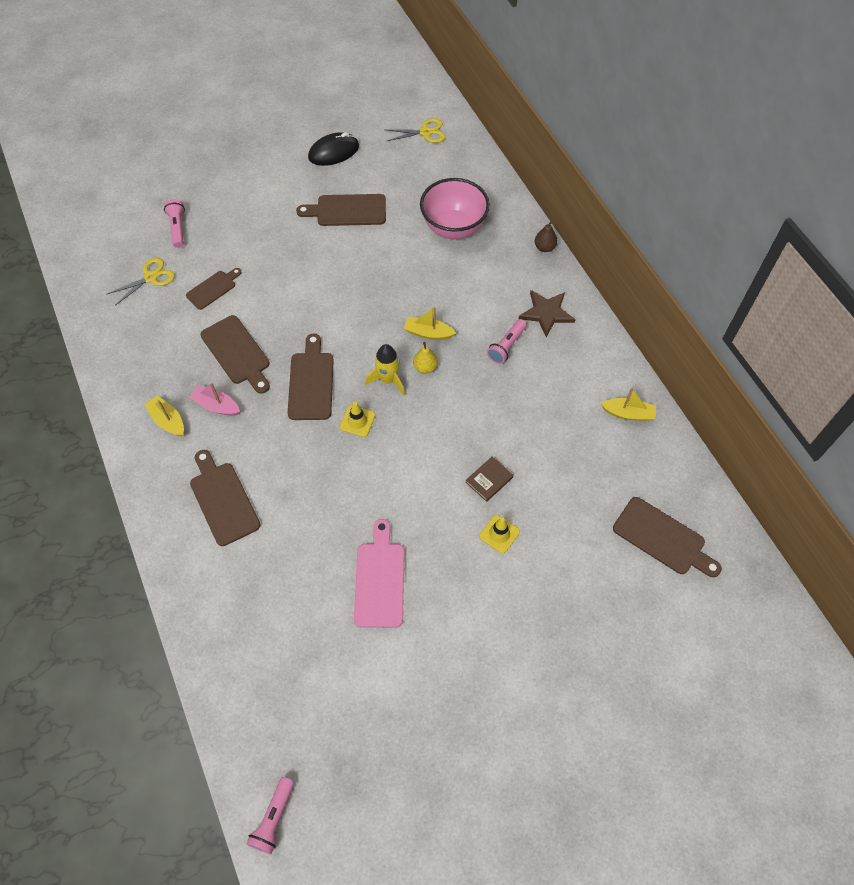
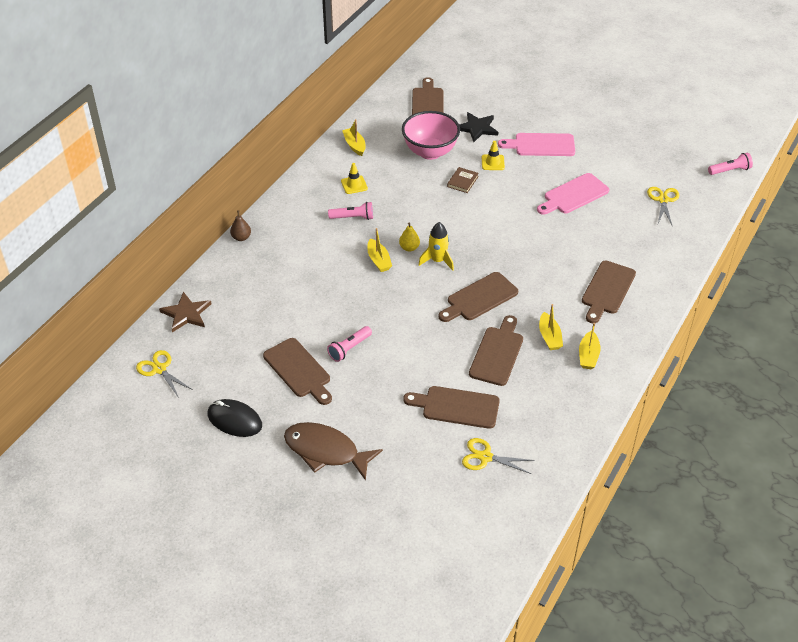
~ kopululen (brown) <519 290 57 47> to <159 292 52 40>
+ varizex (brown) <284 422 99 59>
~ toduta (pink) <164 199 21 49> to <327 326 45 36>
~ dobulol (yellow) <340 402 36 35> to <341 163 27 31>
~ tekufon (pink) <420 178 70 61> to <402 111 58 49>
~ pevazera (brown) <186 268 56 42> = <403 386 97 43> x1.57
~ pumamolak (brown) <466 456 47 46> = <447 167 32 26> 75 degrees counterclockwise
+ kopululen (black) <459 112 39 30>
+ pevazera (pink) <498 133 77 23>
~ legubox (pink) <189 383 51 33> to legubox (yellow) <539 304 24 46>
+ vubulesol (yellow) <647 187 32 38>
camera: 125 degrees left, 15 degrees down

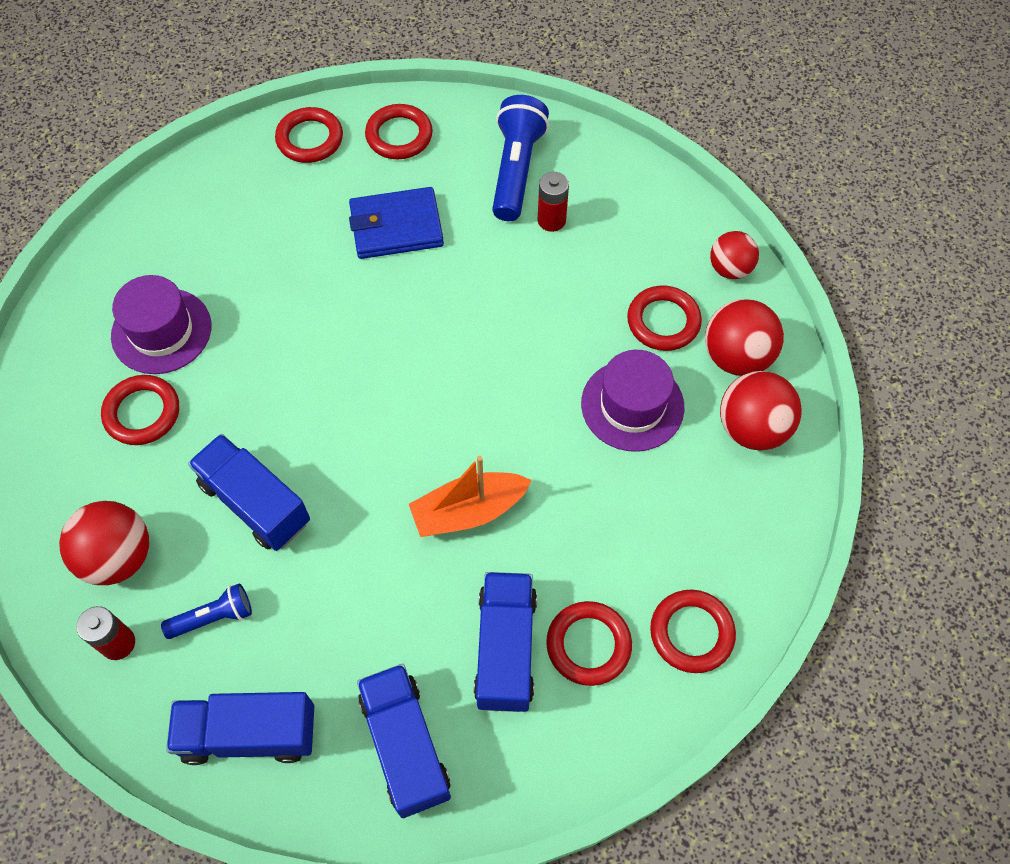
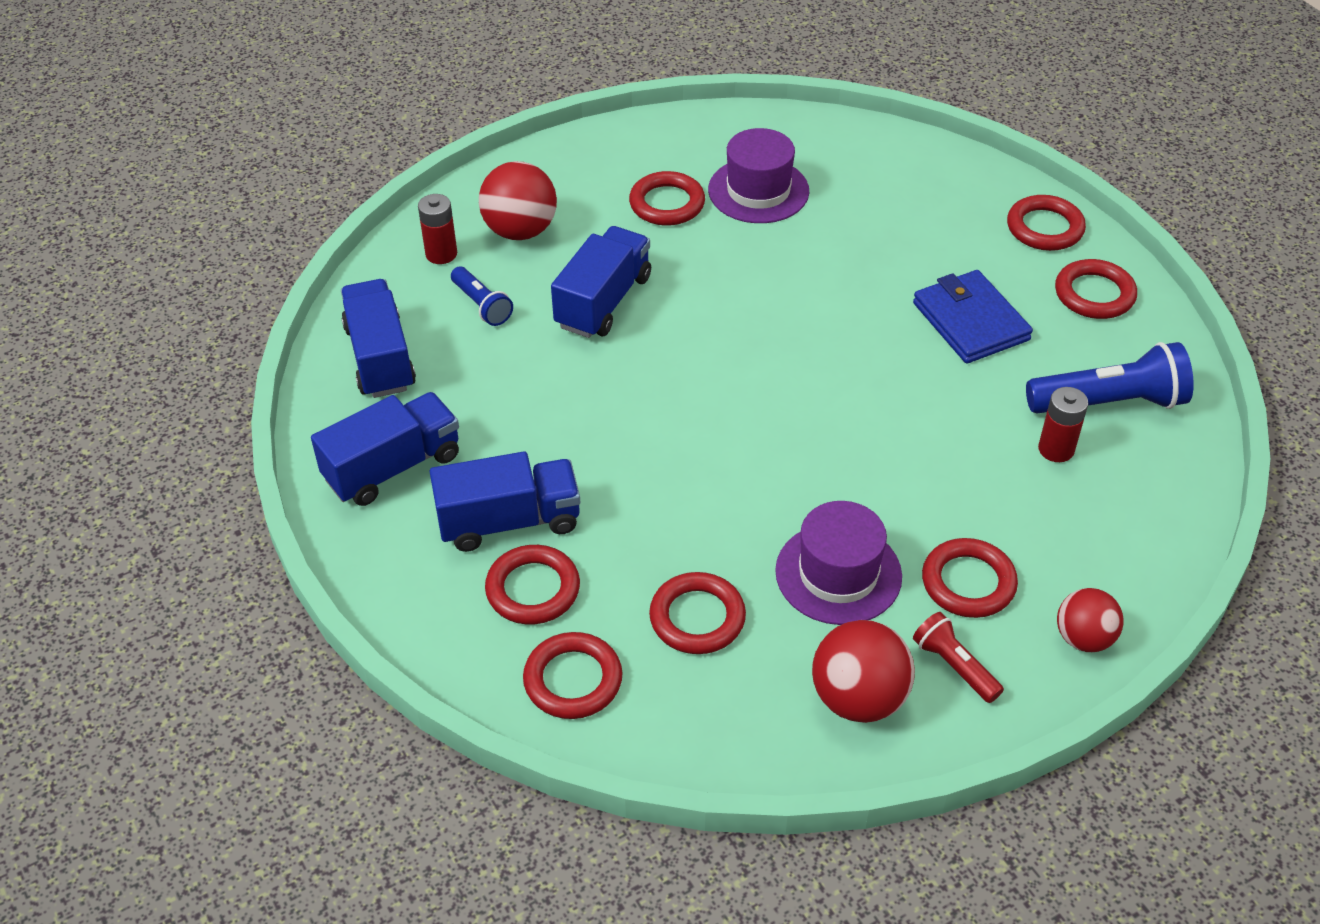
+ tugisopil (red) <649 572 97 82>
~ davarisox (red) <705 299 79 77> to toduta (red) <913 612 91 91>
- legubox (orange) <409 456 123 81>
camera: 75 degrees right, 15 degrees down

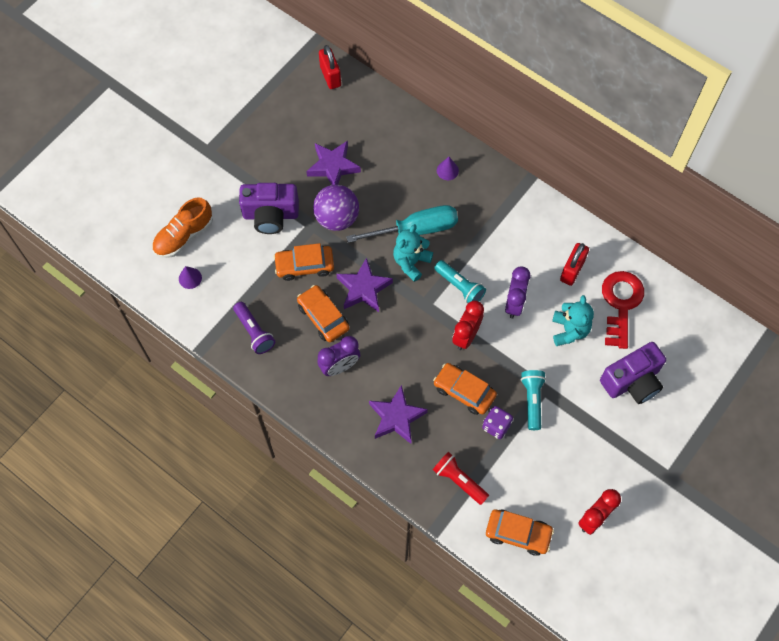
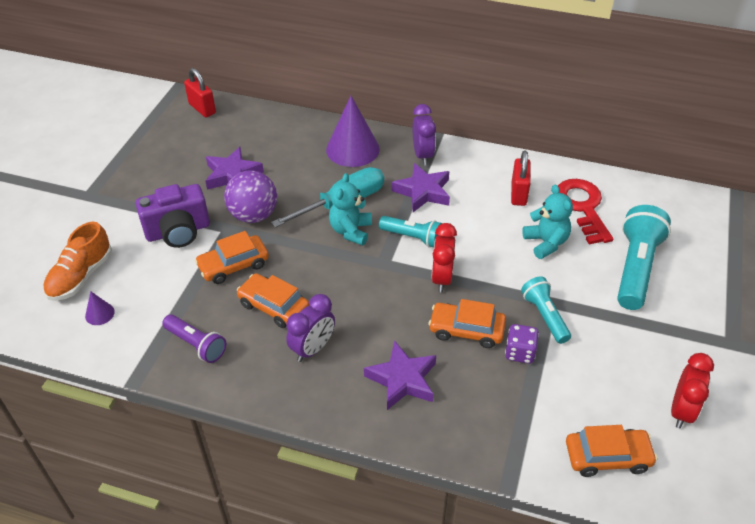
~ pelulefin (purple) <437 157 22 23> = <326 96 54 71> x2.26
~ kopululen (purple) <336 258 57 54> to <392 163 58 49>
~ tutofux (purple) <505 267 25 52> to <413 104 23 61>
~ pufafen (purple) <600 342 66 62> to toduta (turquoise) <617 205 54 105>
- toduta (red) <433 452 56 53>
camera: 20 degrees left, 20 degrees down

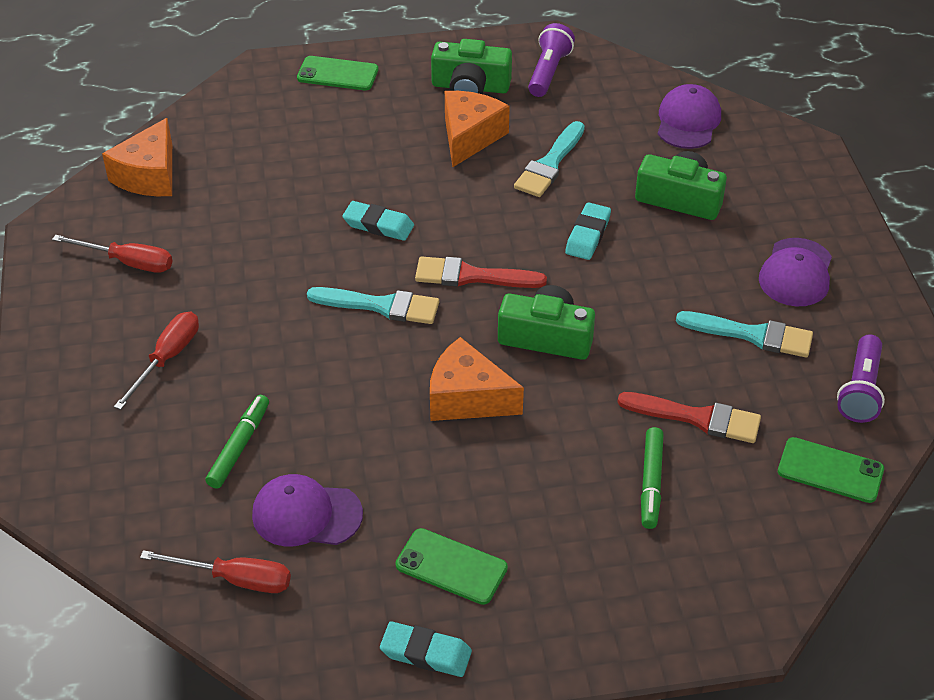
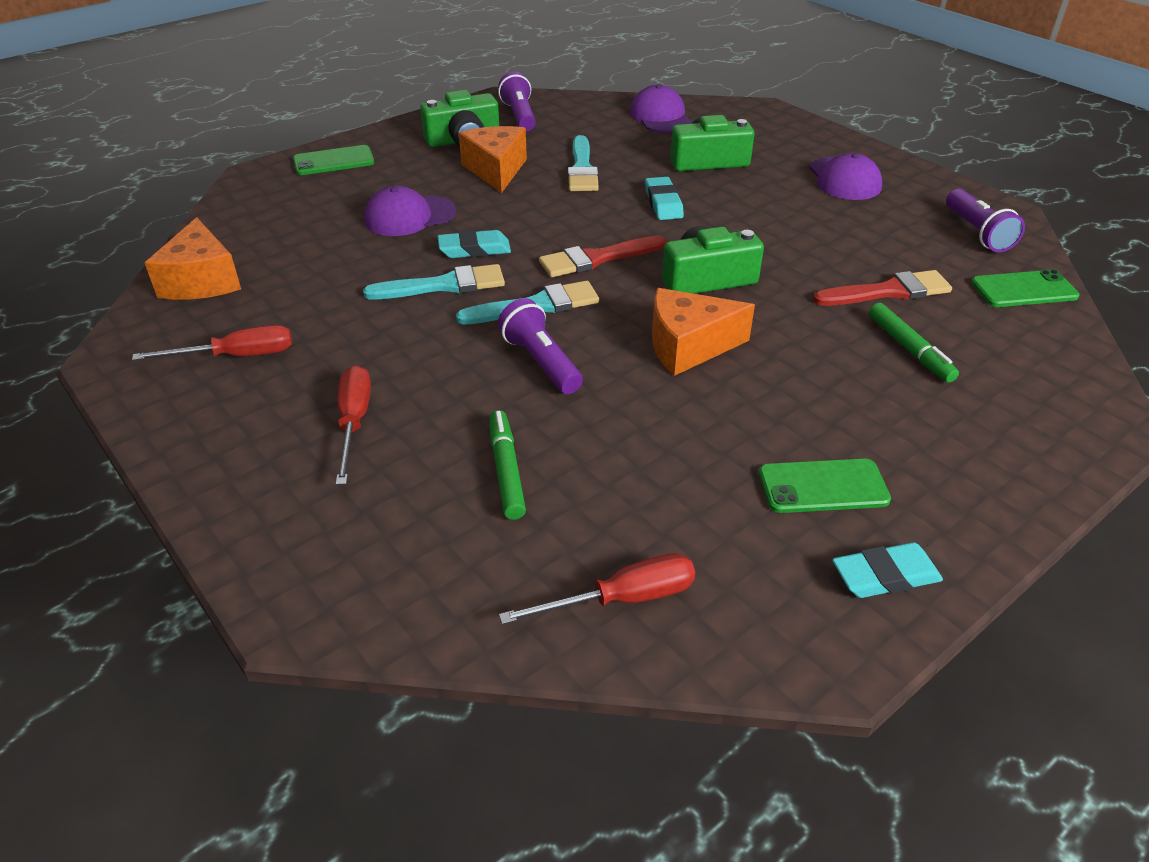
~ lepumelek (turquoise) <676 311 137 47> to <363 264 142 36>
~ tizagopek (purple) <252 474 111 72> to <364 186 92 50>
+ toduta (purple) <498 298 85 96>
camera: 30 degrees left, 5 degrees down

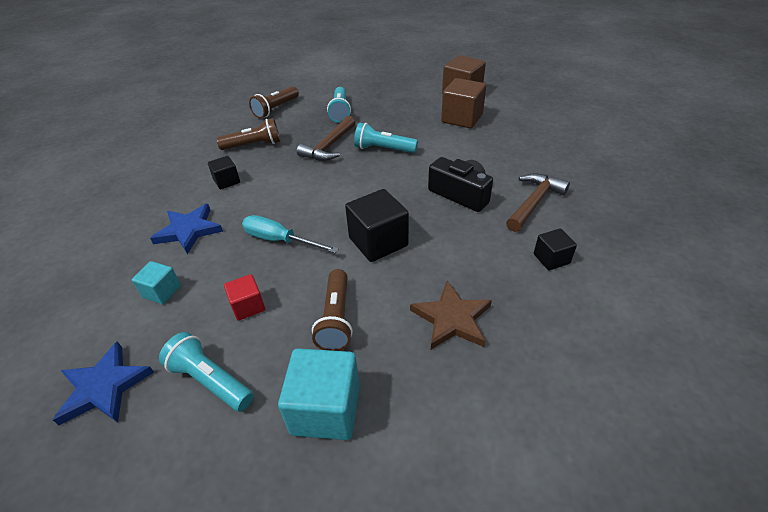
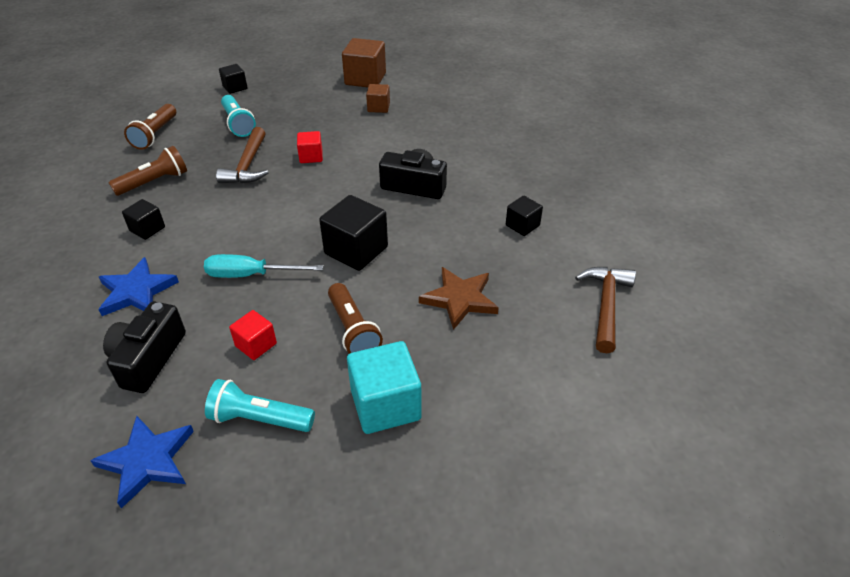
~ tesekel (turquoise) <132 261 49 43> to pufafen (black) <103 302 83 91>
+ tesekel (black) <219 64 29 30>
~ toduta (turquoise) <354 123 64 30> to tesekel (red) <297 131 26 32>
~ tesekel (brown) <441 78 45 50> = <366 84 24 29> x0.56
~ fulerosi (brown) <506 173 64 59> to <575 267 61 86>
camera: 25 degrees left, 0 degrees up

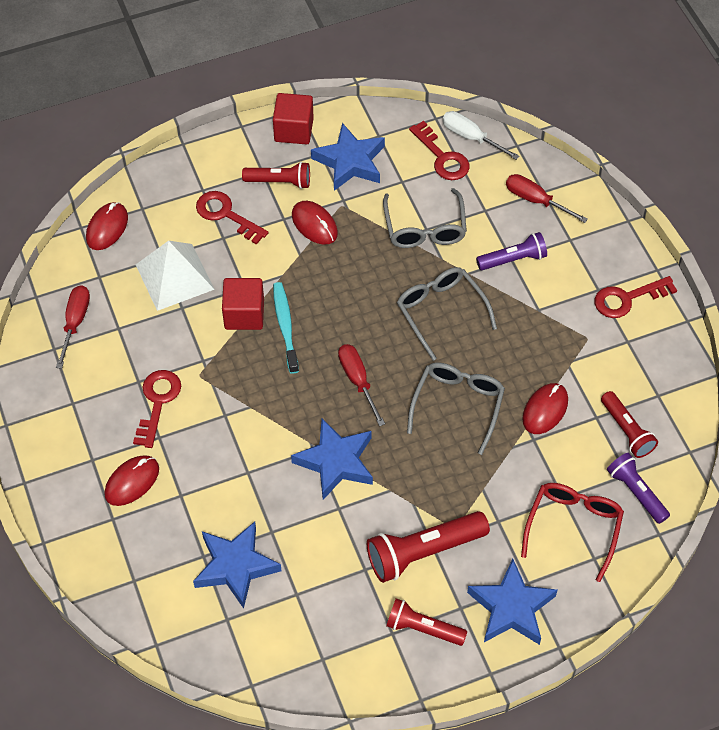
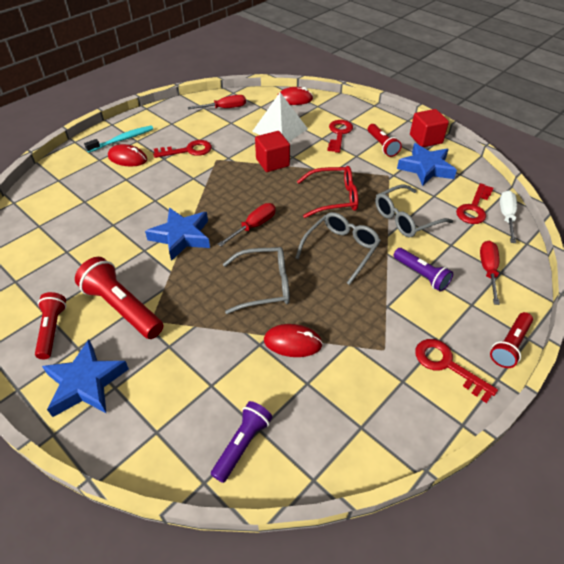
~ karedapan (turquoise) <273 282 26 92> to <84 125 69 28>
~ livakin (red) <521 483 103 99> to <297 166 61 52>
~ toduta (red) <601 391 57 67> to <490 312 43 56>
- kopululen (blue) <193 522 89 87>
- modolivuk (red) <292 201 46 44>
camera: 65 degrees right, 10 degrees down

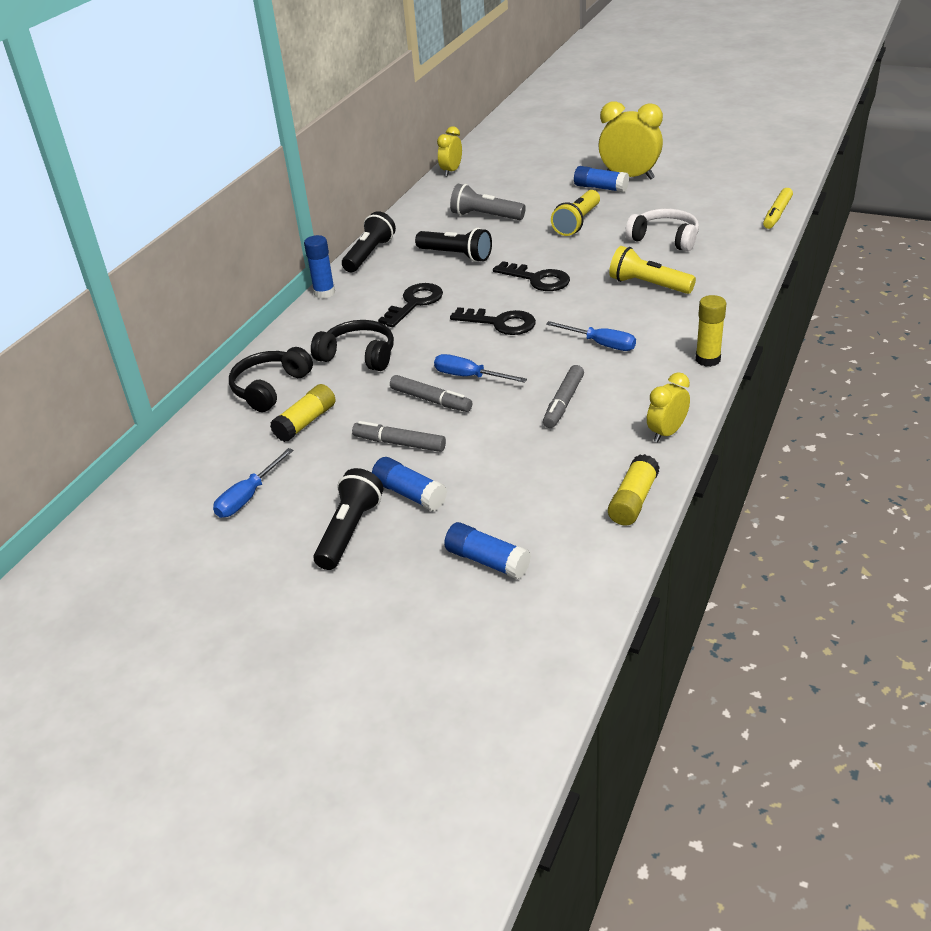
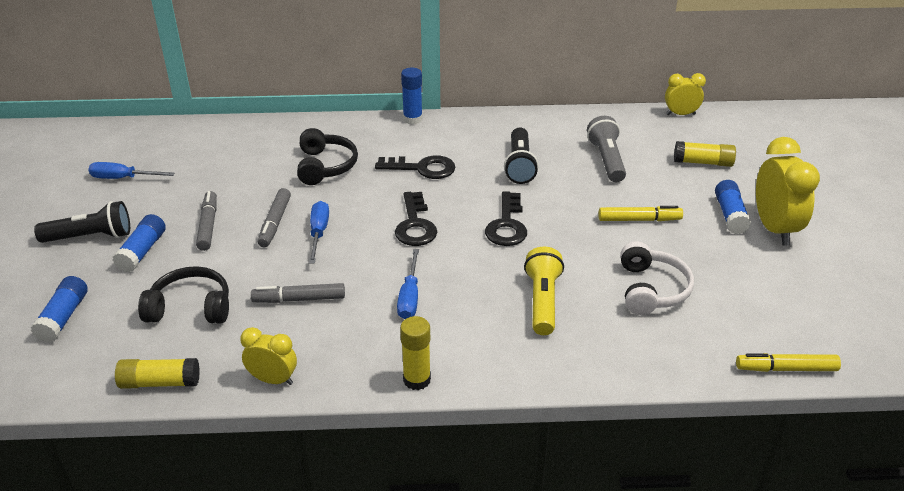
~ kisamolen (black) <229 347 84 65> to <138 266 91 58>
~ toduta (yellow) <551 190 49 46> to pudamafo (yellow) <598 206 85 15>
~ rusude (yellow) <270 384 66 58> to <674 141 62 26>
- toduta (black) <342 211 54 61>
camera: 60 degrees right, 0 degrees up

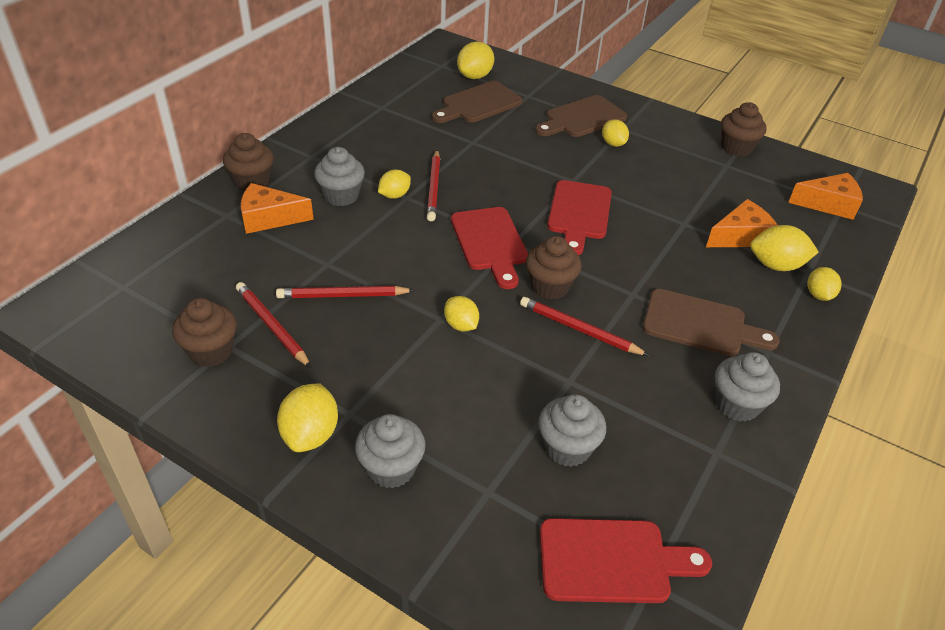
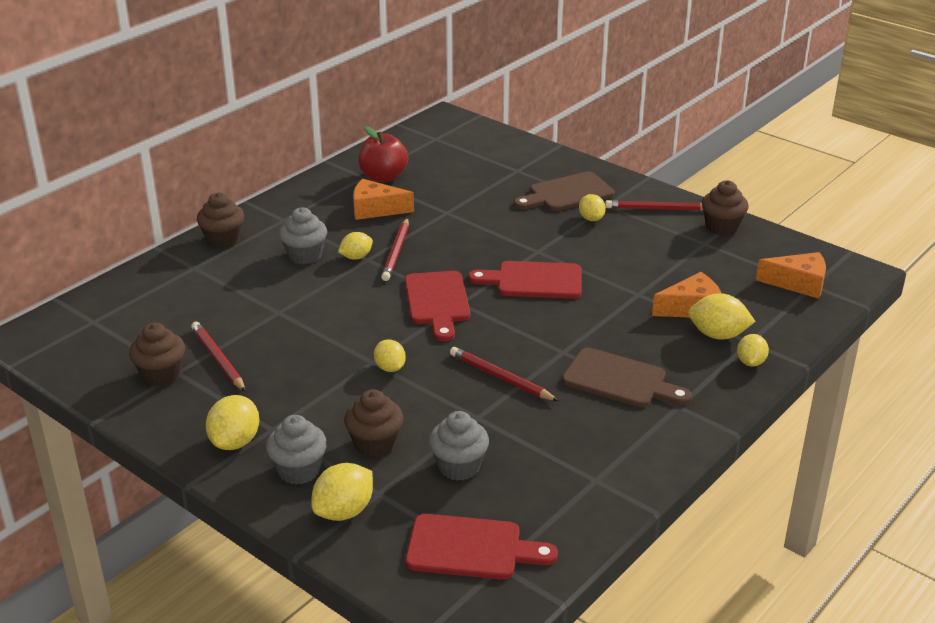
~ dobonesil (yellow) <457 42 37 37> to <312 463 61 58>
~ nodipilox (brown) <526 236 56 64> to <344 389 59 69>
~ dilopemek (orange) <241 183 73 51> to <353 179 61 41>
+ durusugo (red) <358 126 50 57>
~ pevazera (red) <547 180 65 75> = <468 261 113 38> 75 degrees clockwise
~ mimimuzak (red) <276 286 139 12> to <605 200 98 11>
- pevazera (brown) <432 81 91 42>
- nodipilox (grey) <715 352 65 70>
camera: 10 degrees right, 10 degrees down

